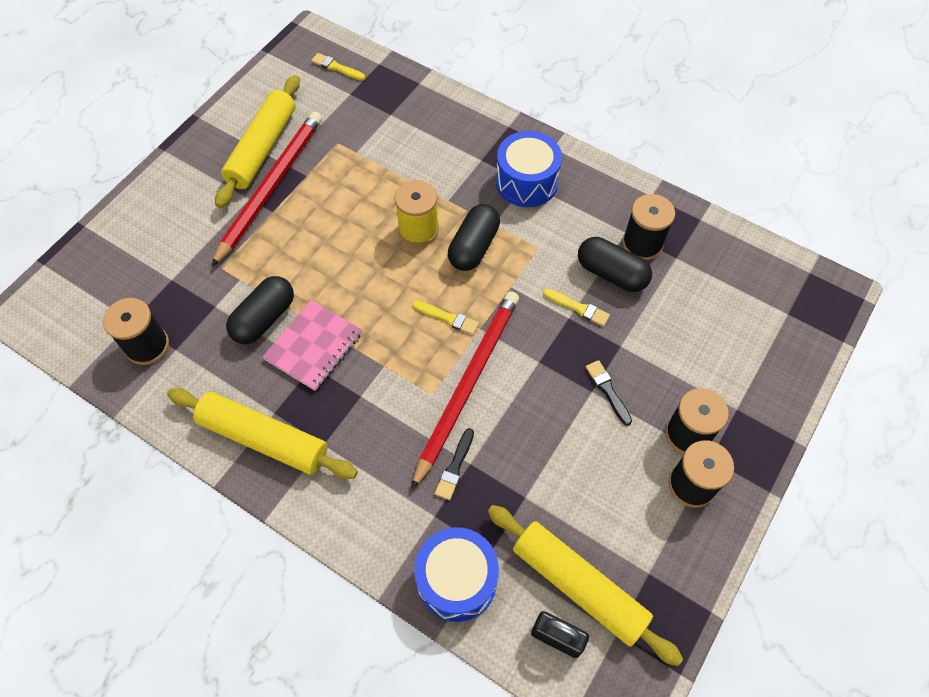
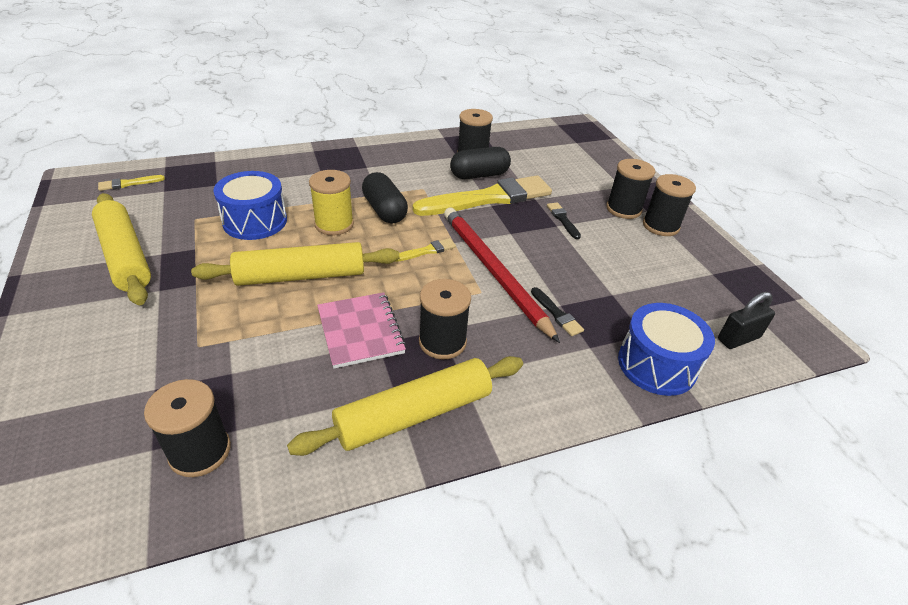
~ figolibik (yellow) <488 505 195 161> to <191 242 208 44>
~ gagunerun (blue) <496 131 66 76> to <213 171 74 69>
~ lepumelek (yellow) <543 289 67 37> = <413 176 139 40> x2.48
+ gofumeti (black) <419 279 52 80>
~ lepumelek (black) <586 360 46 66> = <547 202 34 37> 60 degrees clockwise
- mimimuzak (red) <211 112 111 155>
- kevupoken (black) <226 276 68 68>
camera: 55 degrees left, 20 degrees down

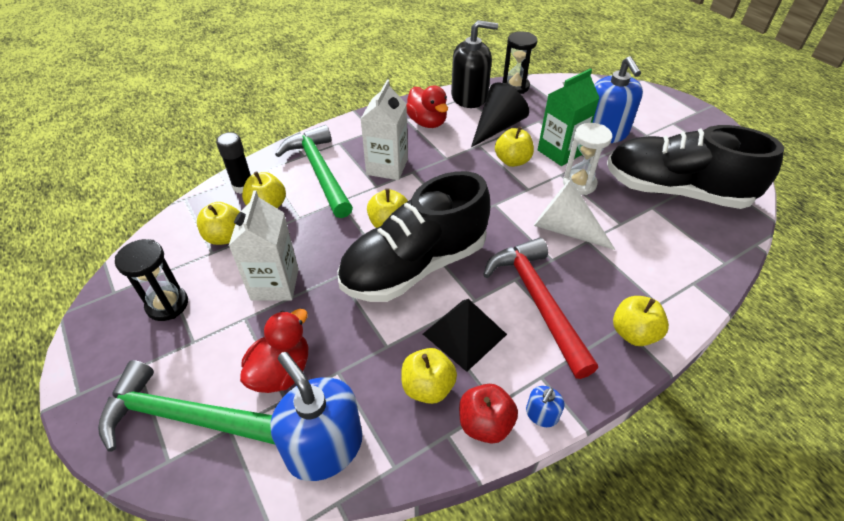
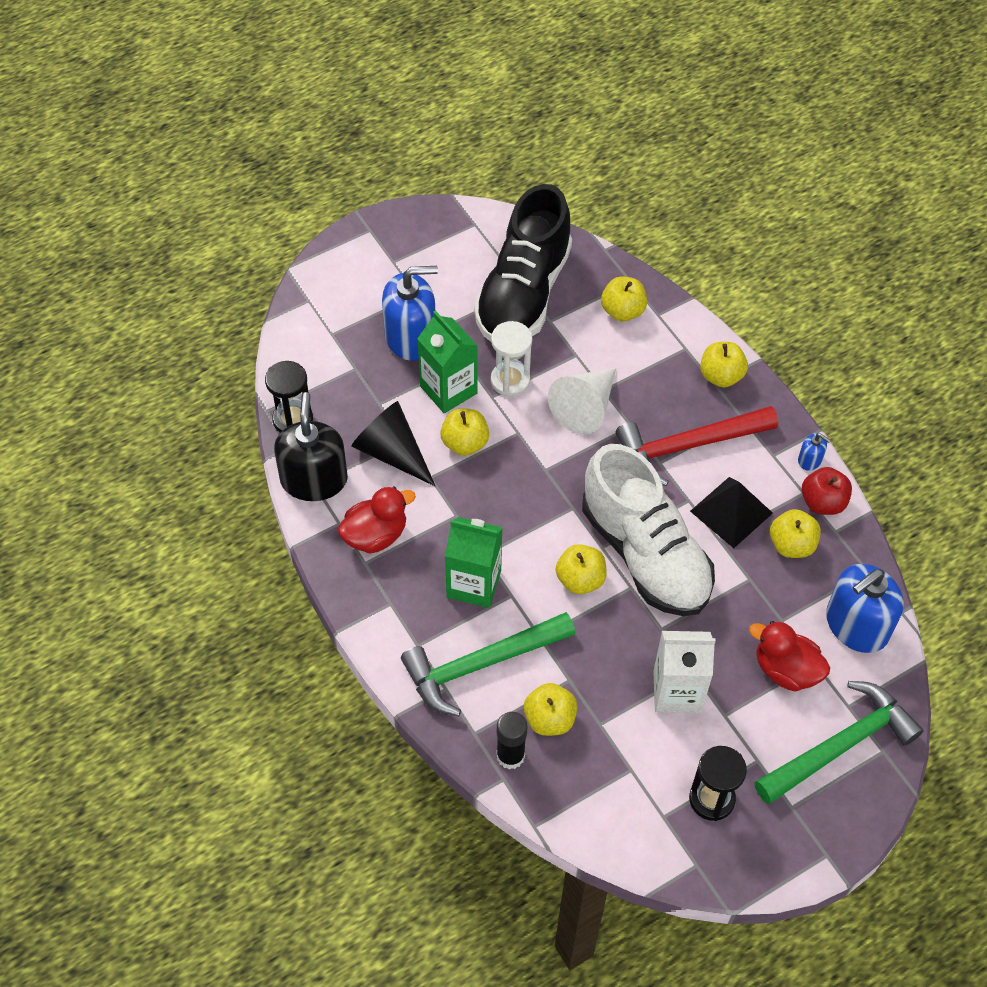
~ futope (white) <361 79 47 101> to futope (green) <445 517 58 91>
~ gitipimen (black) <337 171 153 131> to gitipimen (white) <582 444 133 172>
~ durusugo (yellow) <197 202 43 43> to <601 276 46 45>
~ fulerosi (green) <98 360 177 92> = <754 681 170 123> 135 degrees counterclockwise
camera: 90 degrees left, 10 degrees up

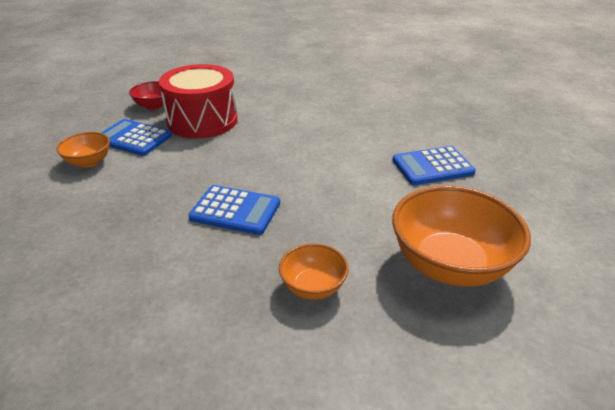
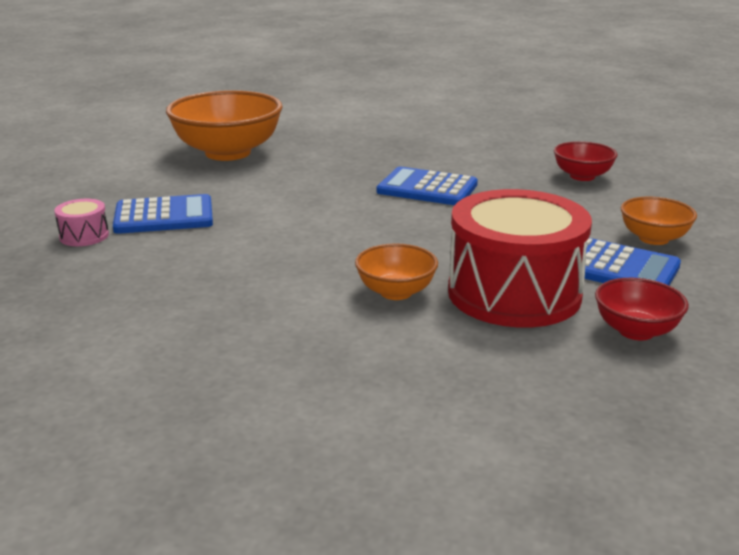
+ gagunerun (pink) <54 199 55 47>
~ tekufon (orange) <279 244 70 56> to <355 243 83 57>
+ tekufon (red) <554 141 64 40>
camera: 175 degrees left, 10 degrees down

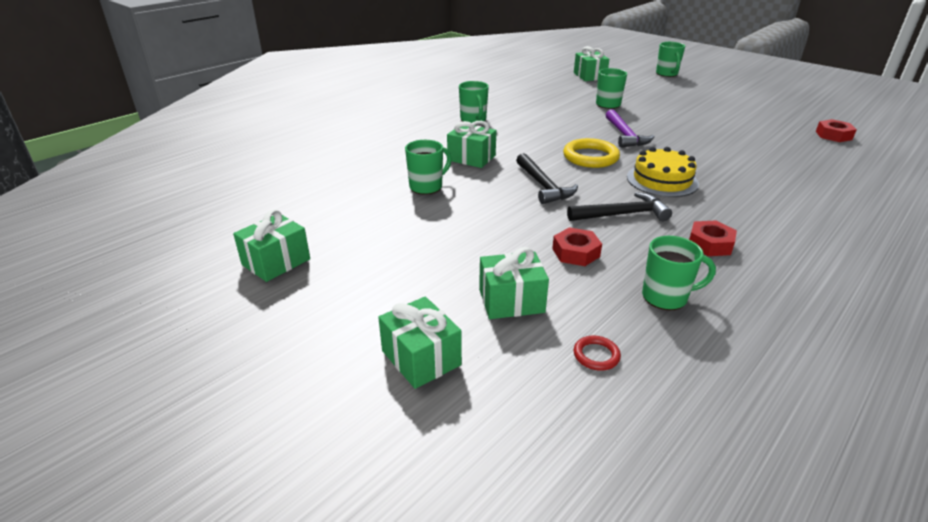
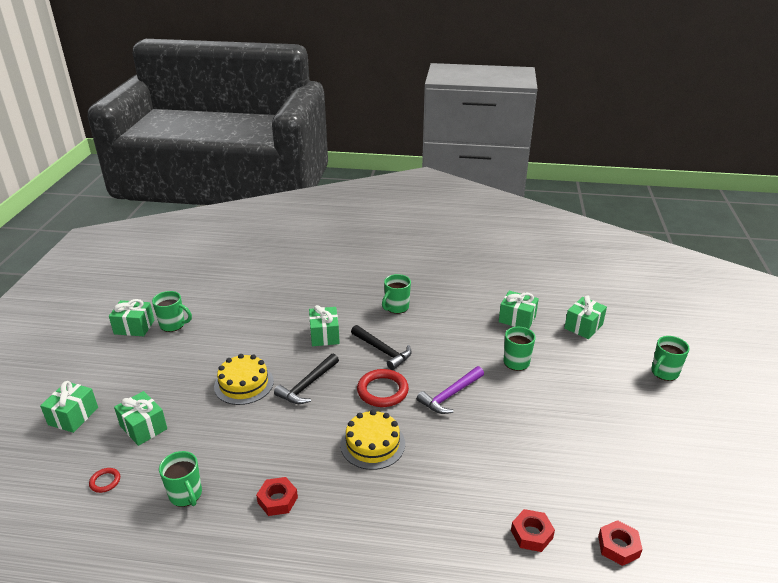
~ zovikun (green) <405 140 47 55> to <152 291 40 41>
+ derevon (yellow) <214 354 60 51>
~ fulerosi (black) <567 192 105 29> to <351 325 61 45>
~ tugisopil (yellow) <563 138 57 30> to tugisopil (red) <357 369 52 38>
+ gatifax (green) <499 291 40 38>
~ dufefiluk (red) <552 227 50 39> to <511 509 44 43>
camera: 55 degrees right, 0 degrees up

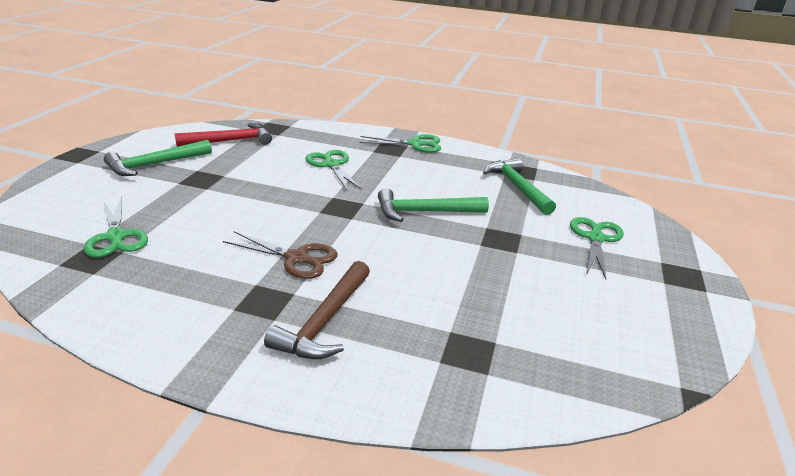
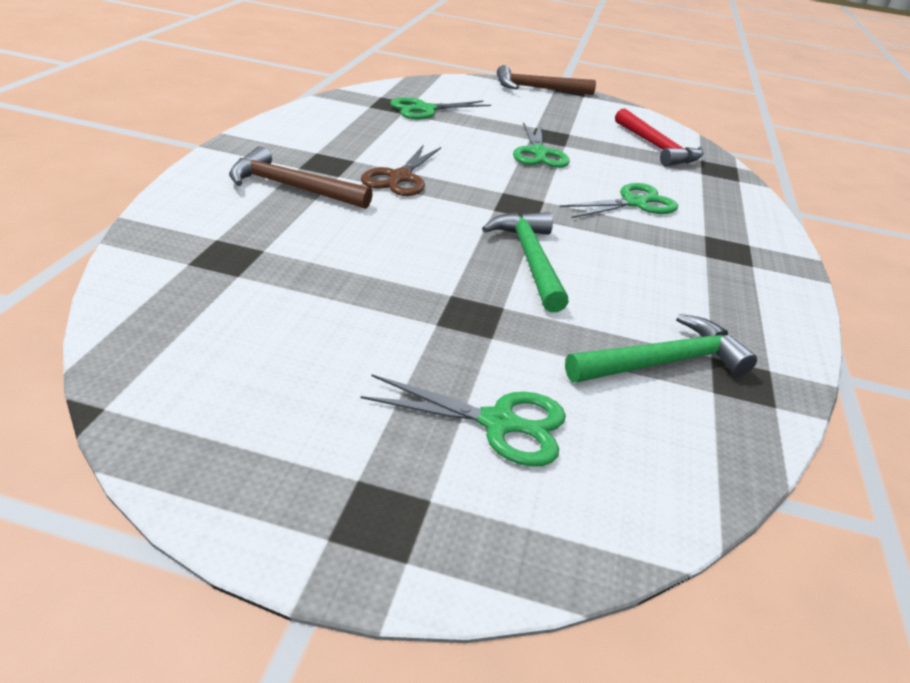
+ fulerosi (brown) <497 65 99 30>
~ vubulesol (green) <359 134 82 19> to <513 122 57 46>
- fulerosi (green) <104 140 108 36>
camera: 85 degrees right, 5 degrees up

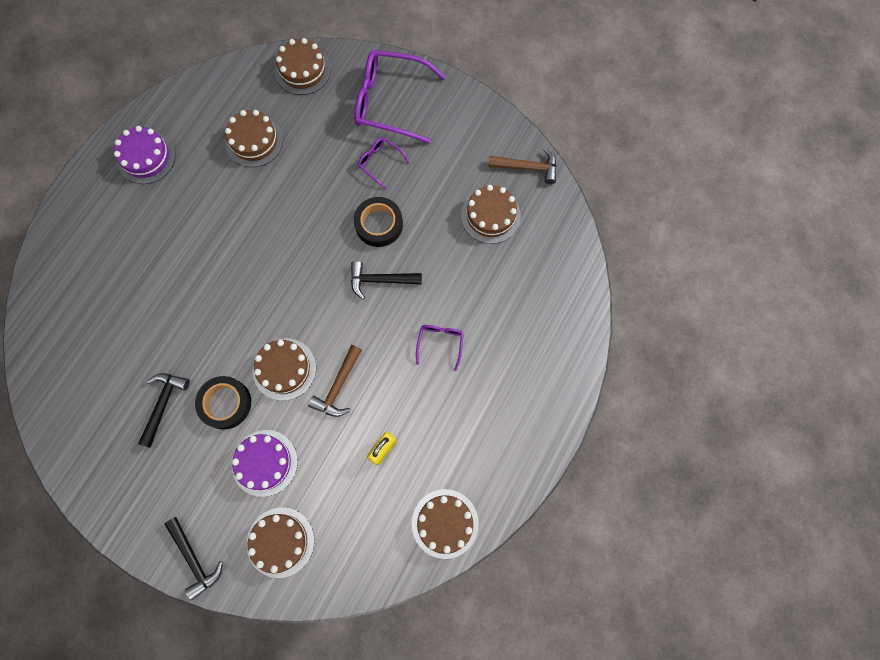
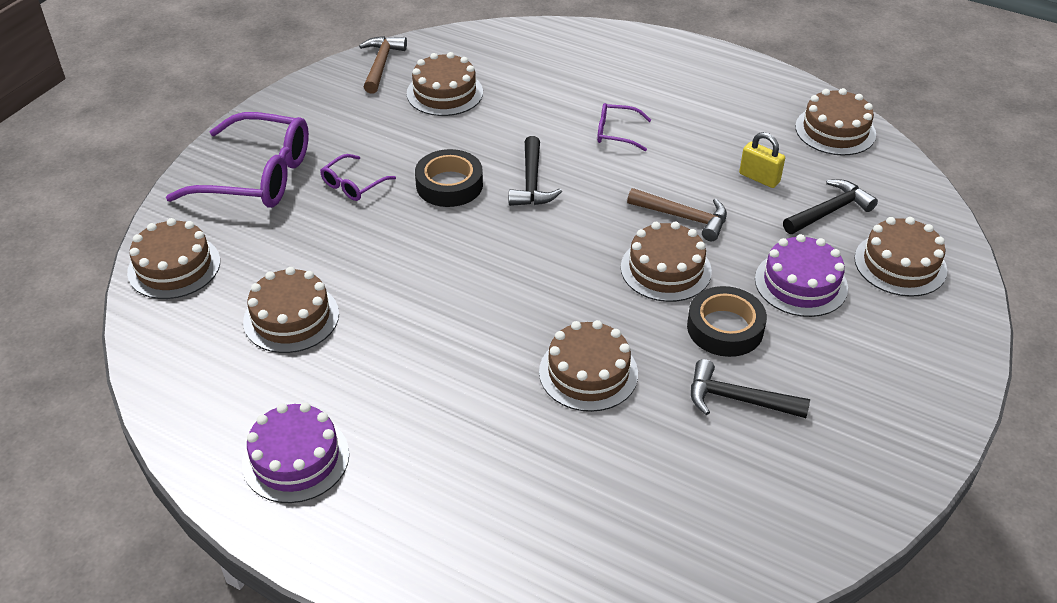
~ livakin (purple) <354 50 92 94> = <166 112 143 96> 90 degrees counterclockwise
+ derevon (brown) <539 320 99 92>
~ fulerosi (black) <165 517 58 83> to <783 179 95 55>
camera: 90 degrees left, 30 degrees down

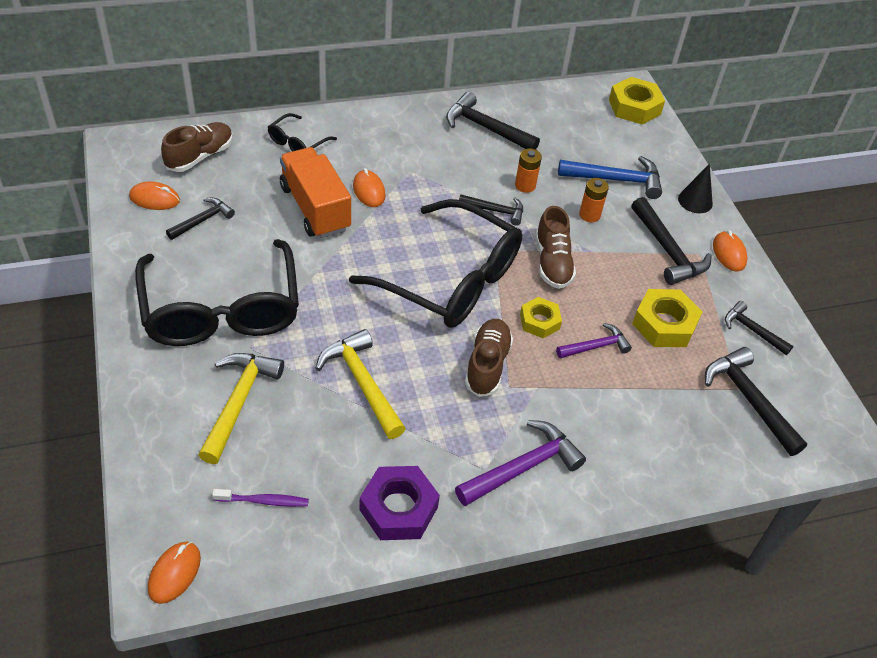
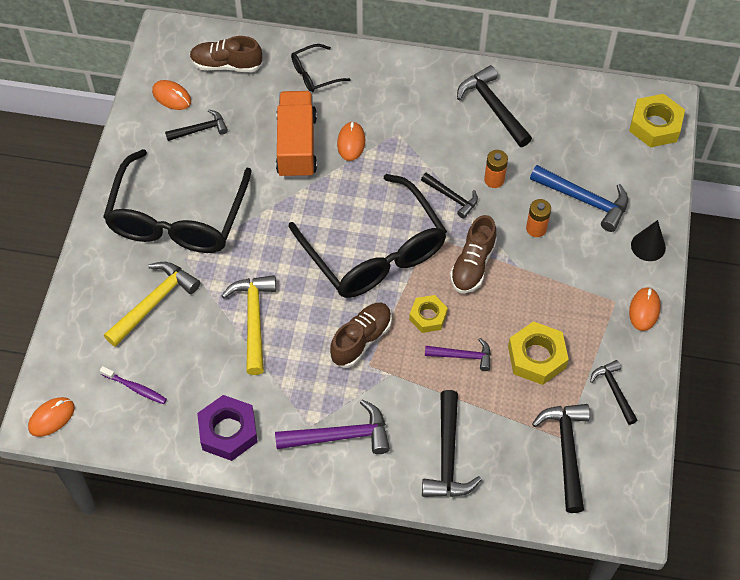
~ gitipimen (brown) <161 122 72 50> = <190 36 73 36> 150 degrees counterclockwise
~ fulerosi (black) <631 197 81 88> to <422 390 60 107>
camera: 30 degrees right, 10 degrees up

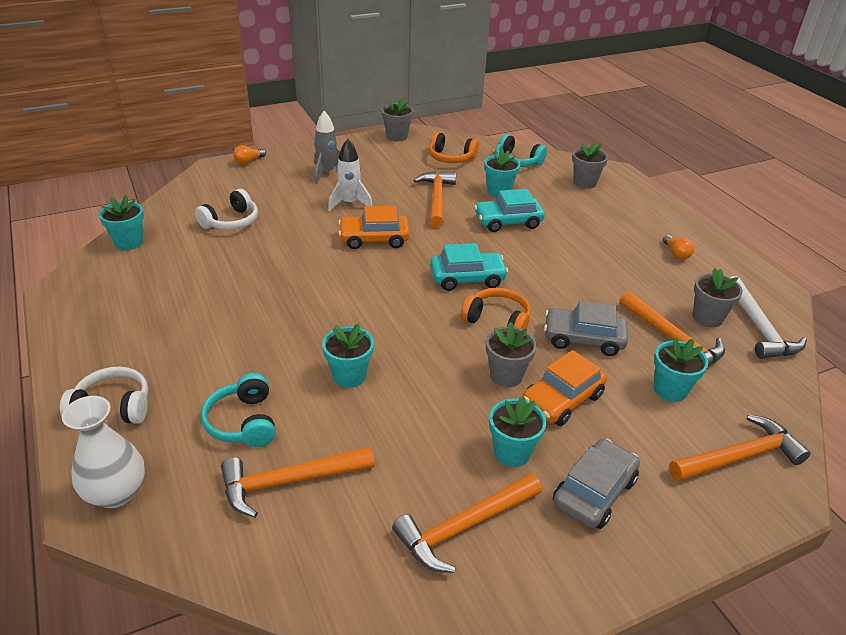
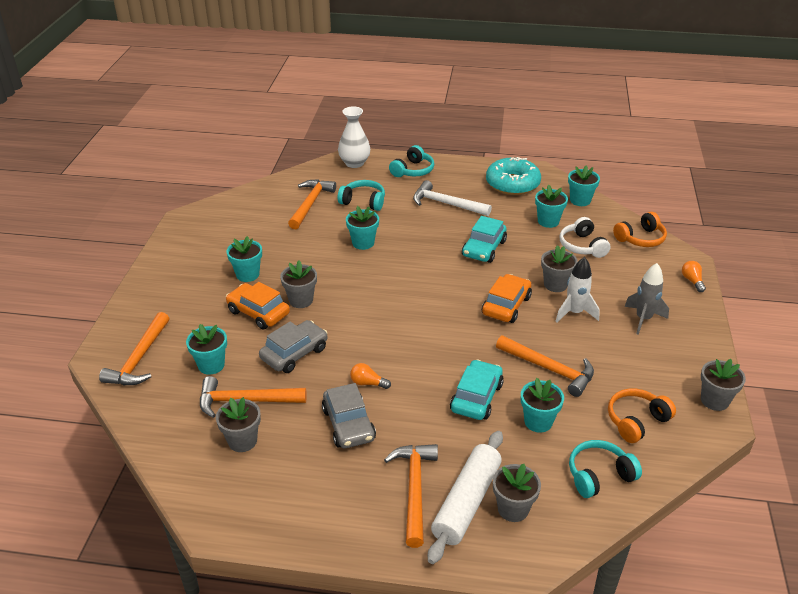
~ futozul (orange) <522 350 85 76> = <226 282 64 47> 45 degrees counterclockwise
~ futozul (grey) <553 439 87 90> to <322 383 54 65>
~ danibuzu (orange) <663 235 31 25> to <350 363 41 26>
~ fulerosi (orange) <392 473 150 100> to <384 444 54 104>
~ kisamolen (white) <60 367 88 57> to kisamolen (turquoise) <389 145 45 32>
~ fulerosi (white) <730 276 77 83> to <413 180 79 36>
+ figolibik (white) <428 431 75 133>
~ futozul (turquoise) <430 243 78 48> to <462 216 45 47>
+ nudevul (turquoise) <486 157 55 38>
+ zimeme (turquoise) <535 185 33 43>
+ zimeme (grey) <541 245 36 47>
~ kisamolen (orange) <461 288 70 41> to <613 212 54 35>
camera: 125 degrees right, 0 degrees up

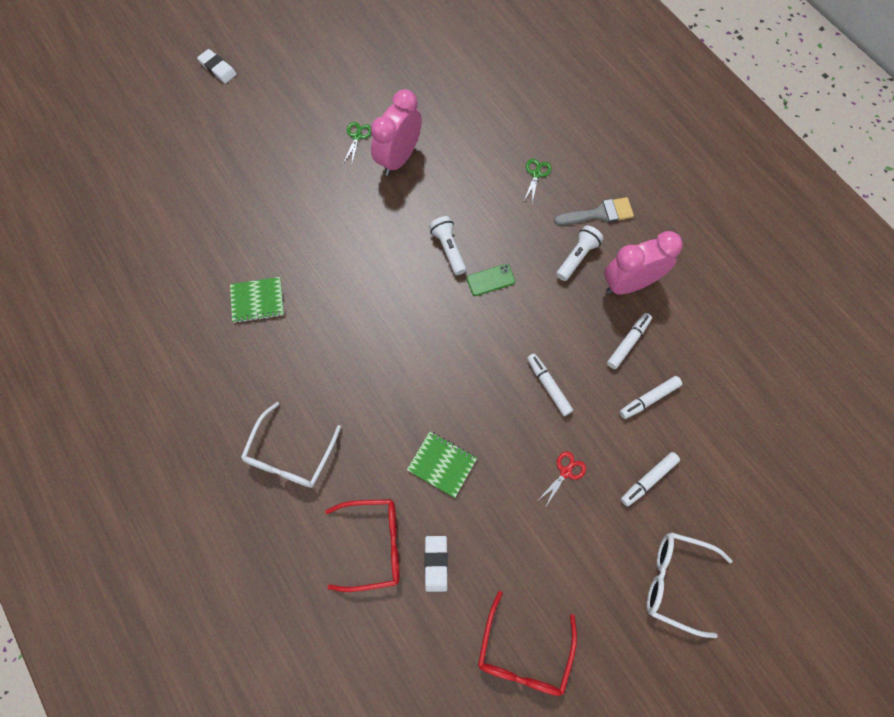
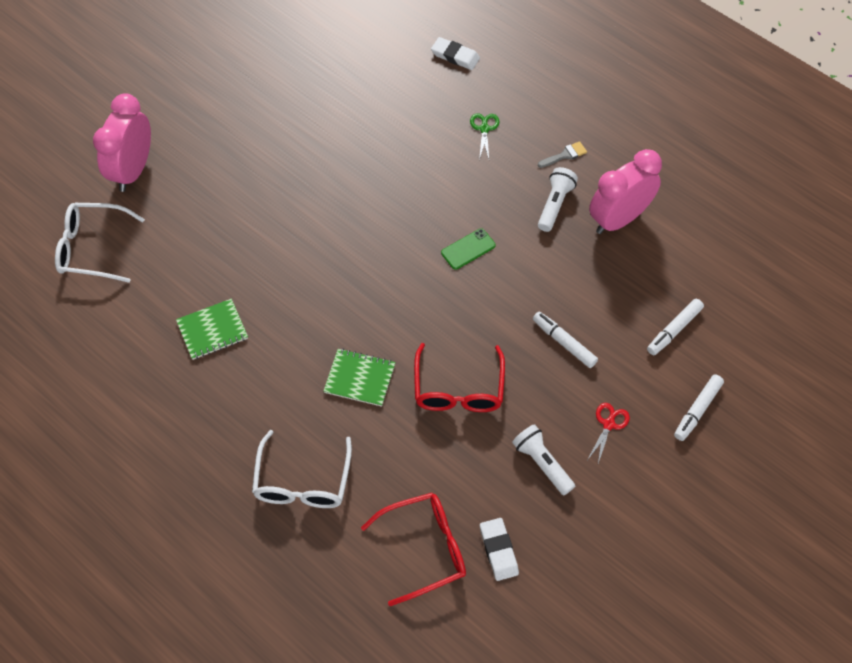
~ livakin (white) <647 532 85 106> to <55 203 90 80>
~ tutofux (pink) <371 89 51 87> to <93 93 58 99>
~ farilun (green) <407 431 70 67> to <323 349 72 58>
~ livakin (red) <478 591 99 105> to <414 343 91 69>
~ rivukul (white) <197 49 40 35> to <431 37 49 33>
~ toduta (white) <429 216 37 59> to <512 424 63 71>
~ lepumelek (grey) <554 197 80 29> = <538 141 49 27> x0.58
- vubulesol (green) <343 122 28 42>
- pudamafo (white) <607 313 45 56>
camera: 15 degrees left, 10 degrees down

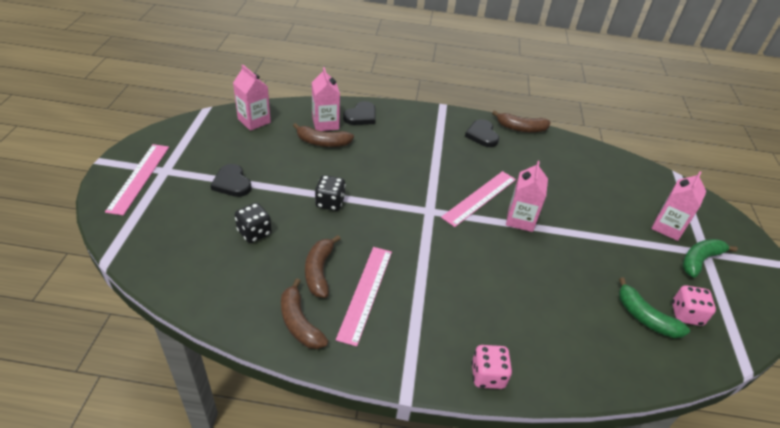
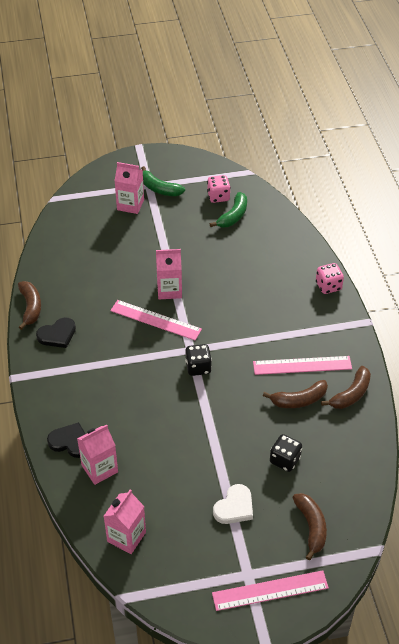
~ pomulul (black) <315 175 31 36> to <185 344 27 32>
~ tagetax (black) <210 164 42 33> to tagetax (white) <213 484 40 40>
~ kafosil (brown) <293 123 61 24> to <292 493 35 67>
camera: 105 degrees left, 5 degrees up

